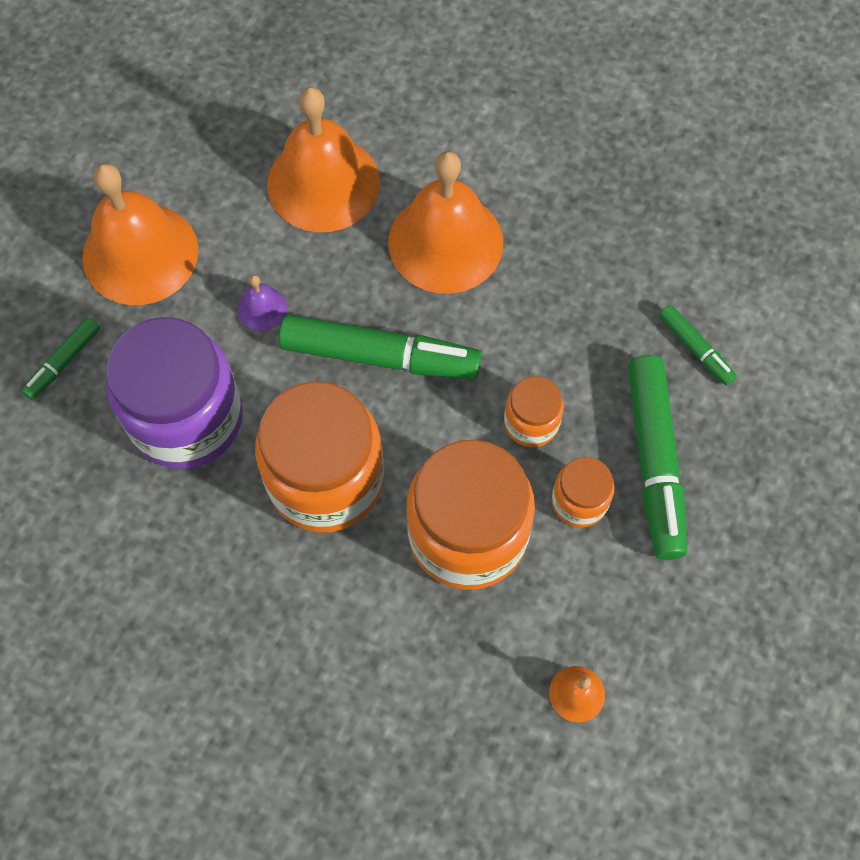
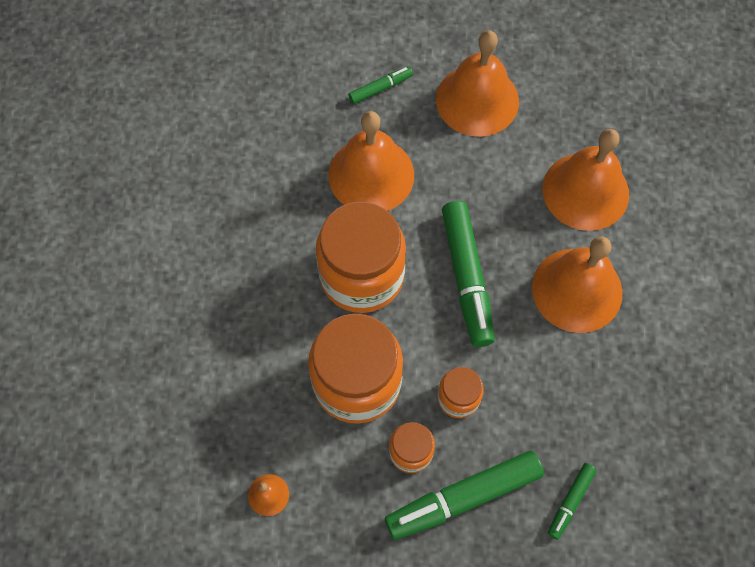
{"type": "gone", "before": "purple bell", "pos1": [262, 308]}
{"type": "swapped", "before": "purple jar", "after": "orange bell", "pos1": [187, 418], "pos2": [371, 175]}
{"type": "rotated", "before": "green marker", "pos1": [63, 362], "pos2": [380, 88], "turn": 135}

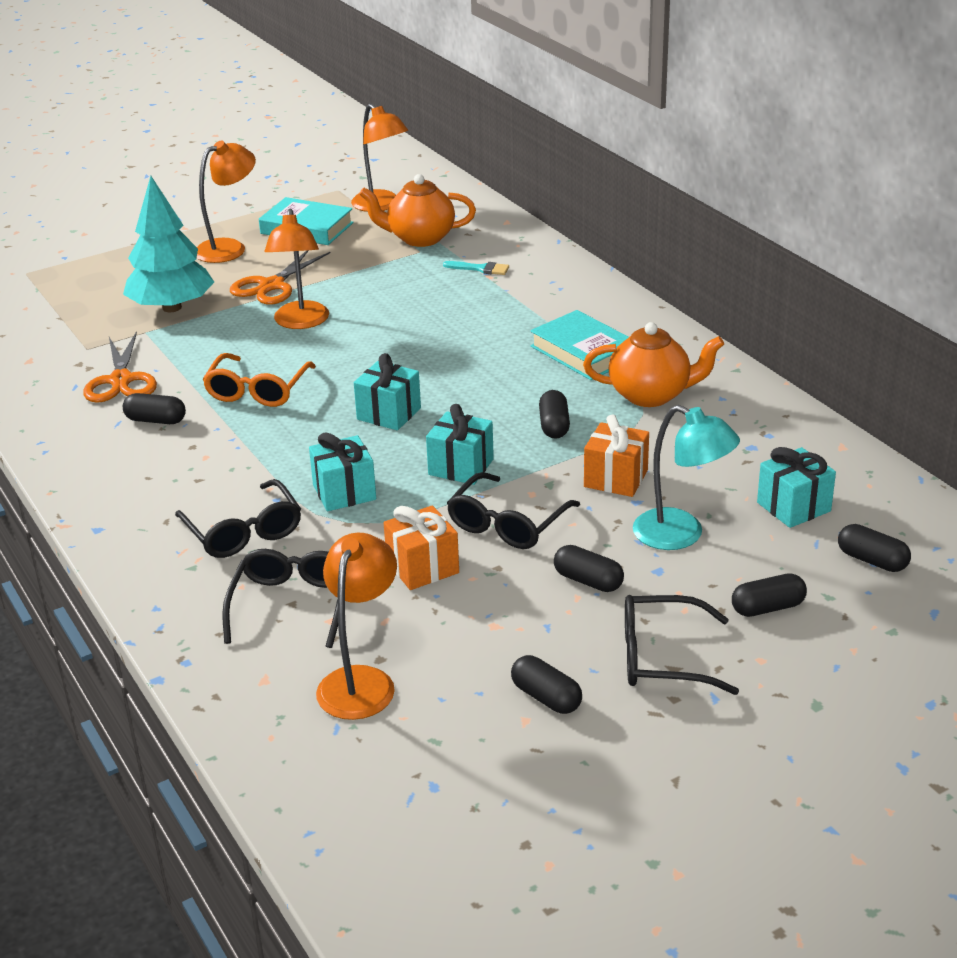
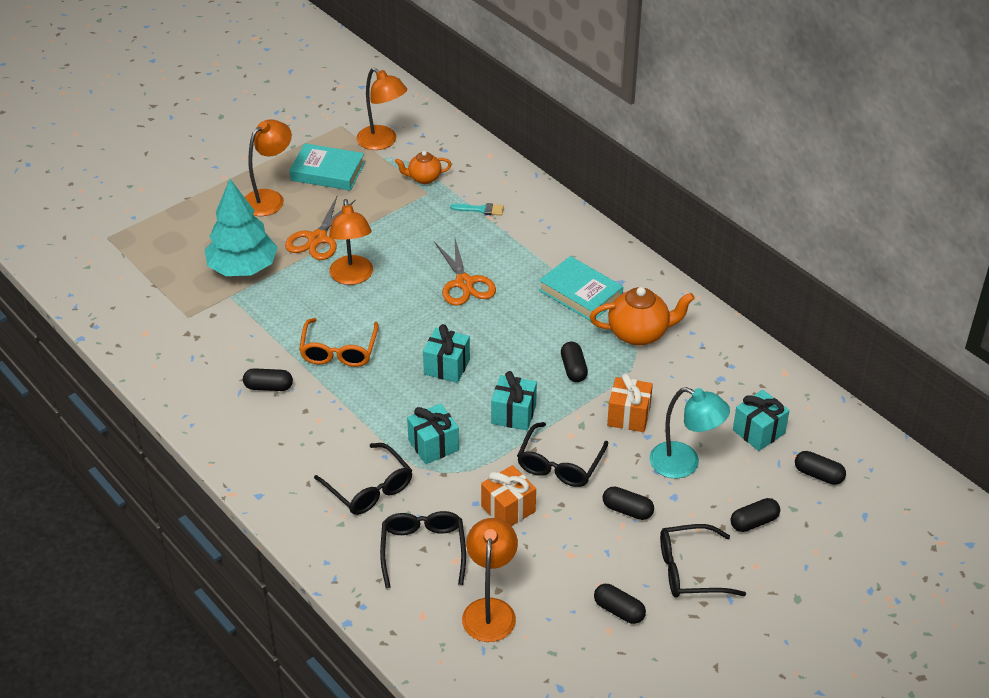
{"type": "shifted", "before": "orange scissors", "pos1": [121, 380], "pos2": [464, 283]}
{"type": "scaled", "before": "orange teapot", "pos1": [420, 238], "pos2": [424, 178], "scale": 0.61}

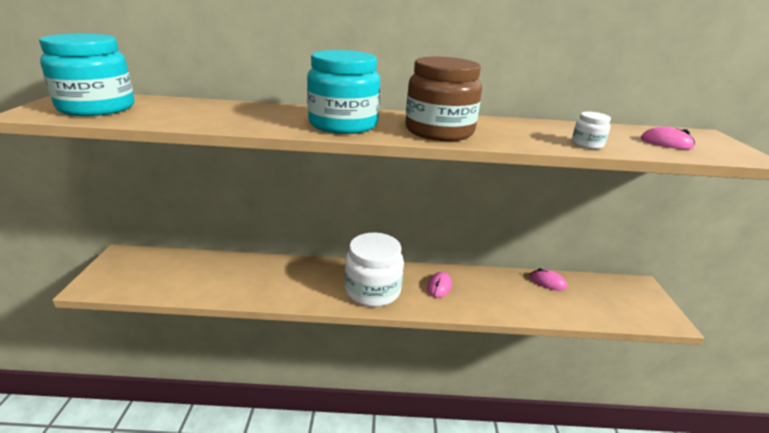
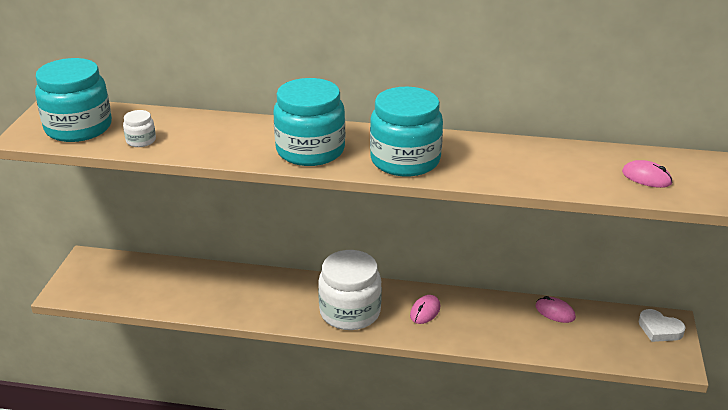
{"type": "new", "after": "white heart", "pos2": [659, 329]}
{"type": "shifted", "before": "white jar", "pos1": [587, 144], "pos2": [141, 141]}
{"type": "repainted", "before": "brown jar", "after": "turquoise jar", "pos1": [439, 131], "pos2": [405, 160]}

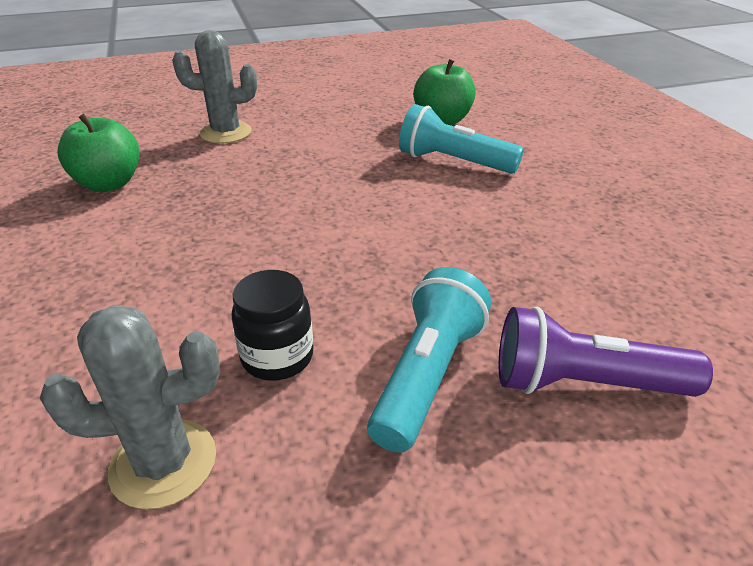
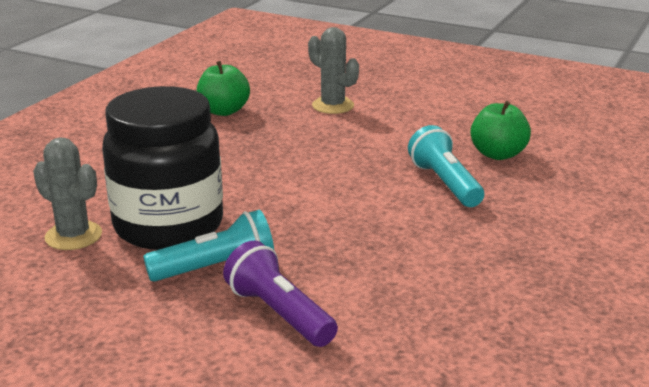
{"type": "scaled", "before": "black jar", "pos1": [277, 357], "pos2": [169, 226], "scale": 2.39}

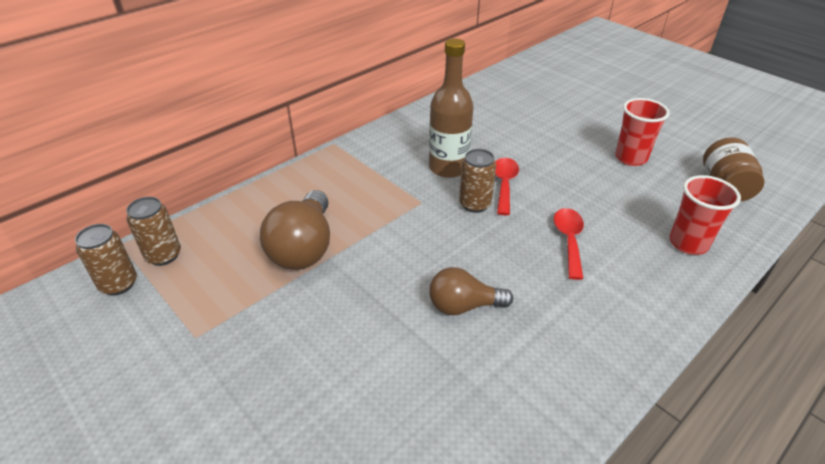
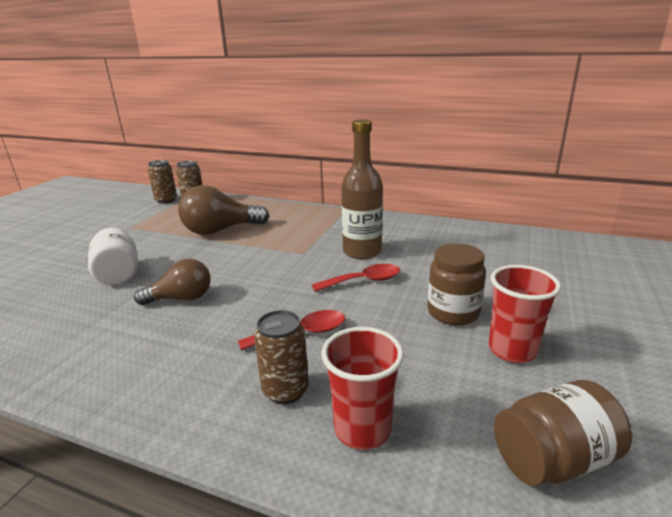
{"type": "new", "after": "white jar", "pos2": [118, 274]}
{"type": "new", "after": "brown jar", "pos2": [453, 312]}
{"type": "shifted", "before": "brown can", "pos1": [475, 204], "pos2": [285, 390]}
{"type": "rotated", "before": "brown light bulb", "pos1": [463, 306], "pos2": [181, 298], "turn": 105}

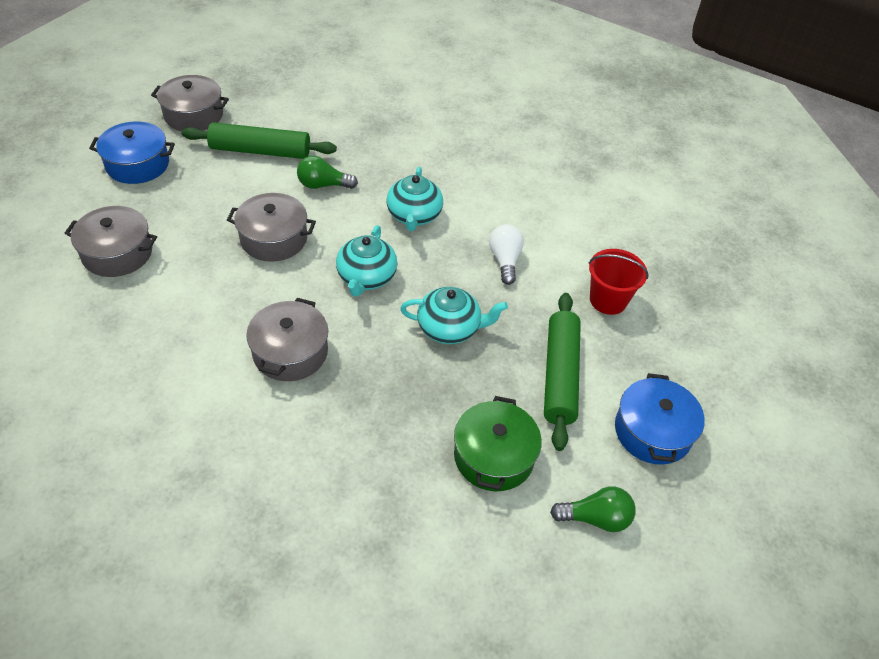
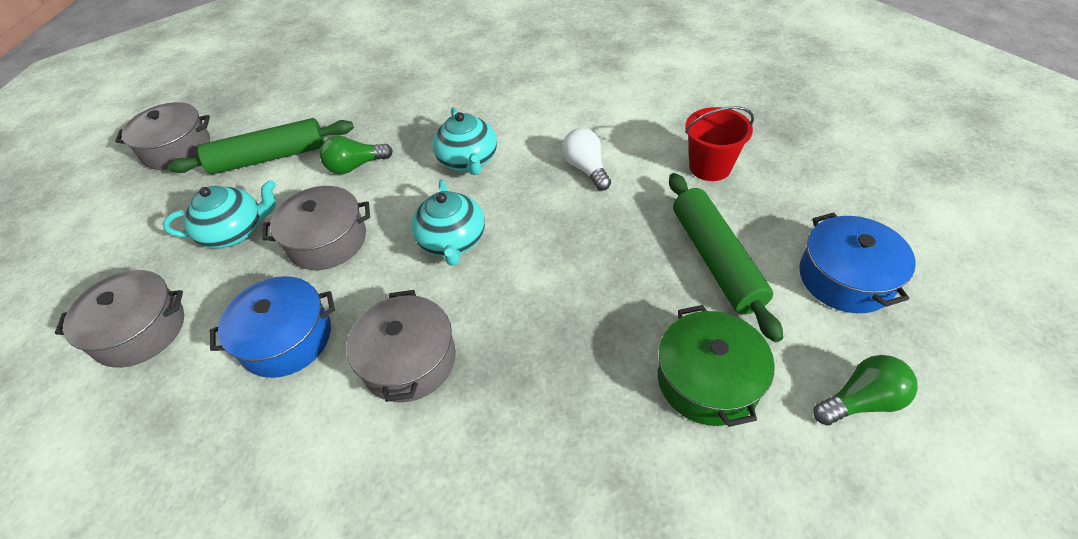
{"type": "shifted", "before": "blue pot", "pos1": [137, 164], "pos2": [286, 339]}
{"type": "shifted", "before": "turquoise teapot", "pos1": [449, 328], "pos2": [235, 232]}

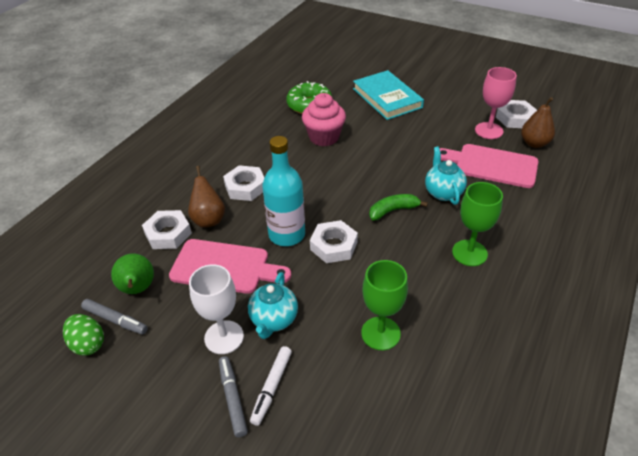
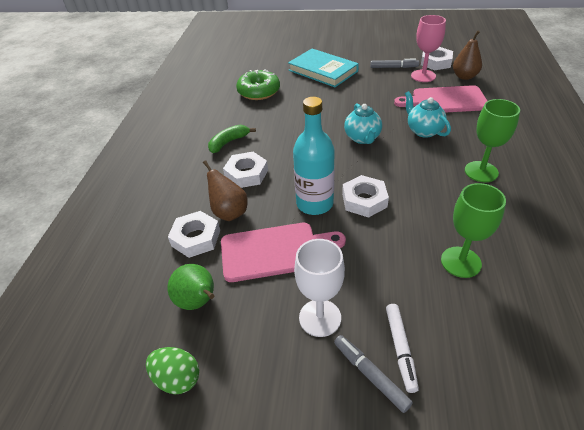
{"type": "gone", "before": "pink cupcake", "pos1": [324, 137]}
{"type": "shifted", "before": "grey marker", "pos1": [115, 320], "pos2": [393, 67]}
{"type": "shifted", "before": "turquoise teapot", "pos1": [274, 320], "pos2": [362, 138]}
{"type": "shifted", "before": "green banana", "pos1": [393, 210], "pos2": [228, 142]}

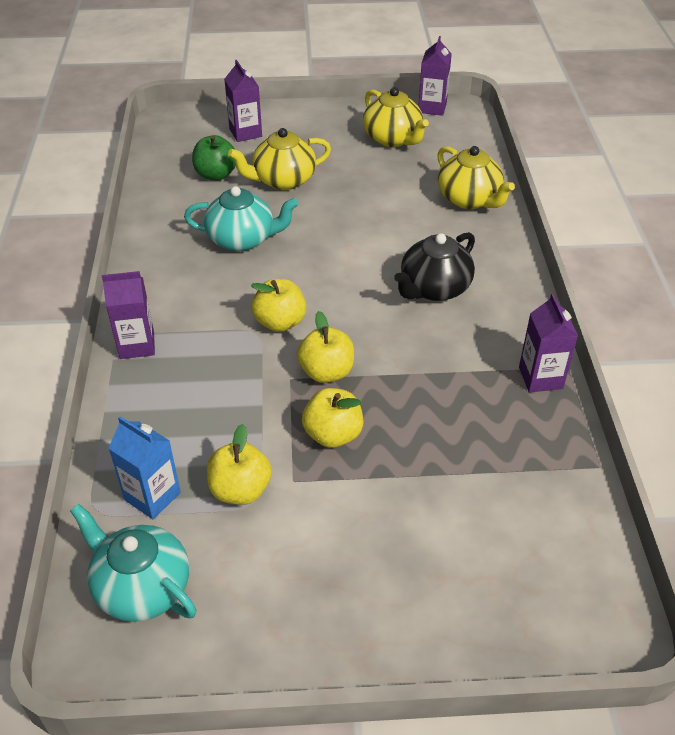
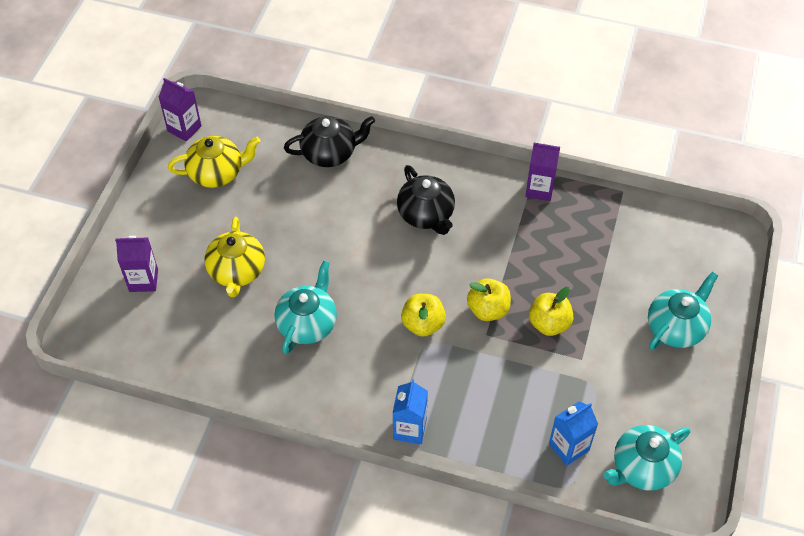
{"type": "gone", "before": "green apple", "pos1": [216, 175]}
{"type": "gone", "before": "yellow apple", "pos1": [240, 490]}
{"type": "new", "after": "turquoise teapot", "pos2": [676, 327]}
{"type": "repainted", "before": "purple carton", "after": "blue carton", "pos1": [137, 345], "pos2": [409, 429]}
{"type": "repainted", "before": "yellow teapot", "after": "black teapot", "pos1": [469, 199], "pos2": [330, 153]}

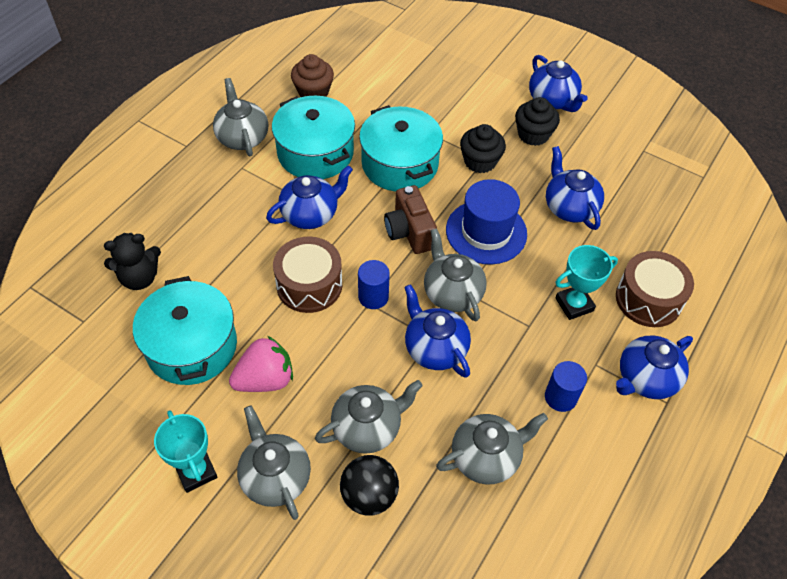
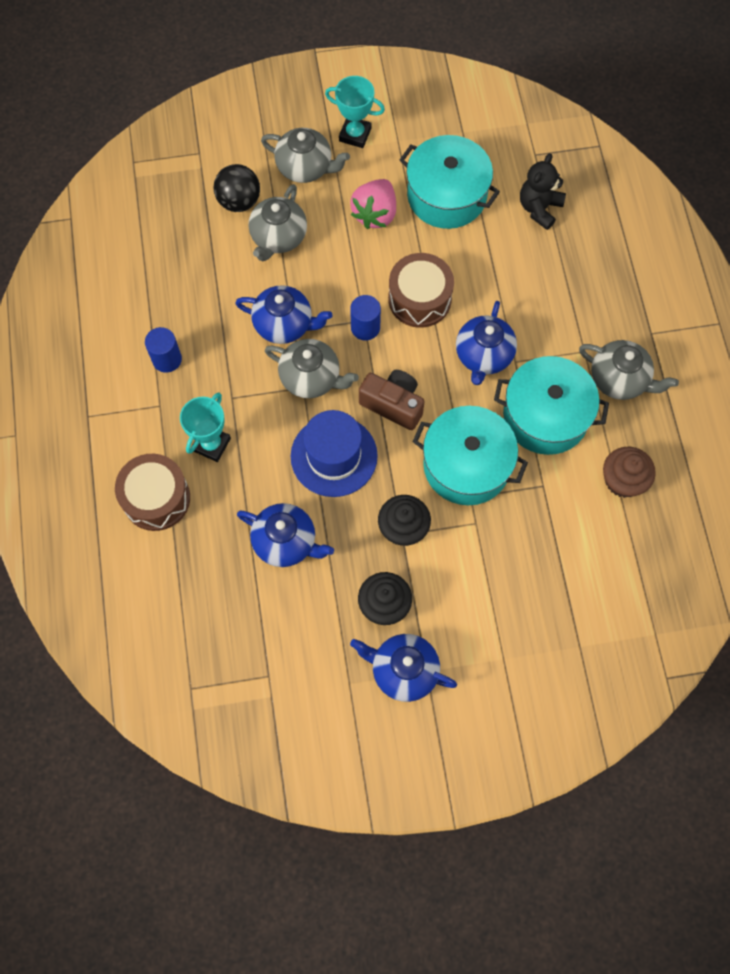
{"type": "gone", "before": "grey teapot", "pos1": [486, 457]}
{"type": "gone", "before": "blue teapot", "pos1": [645, 379]}

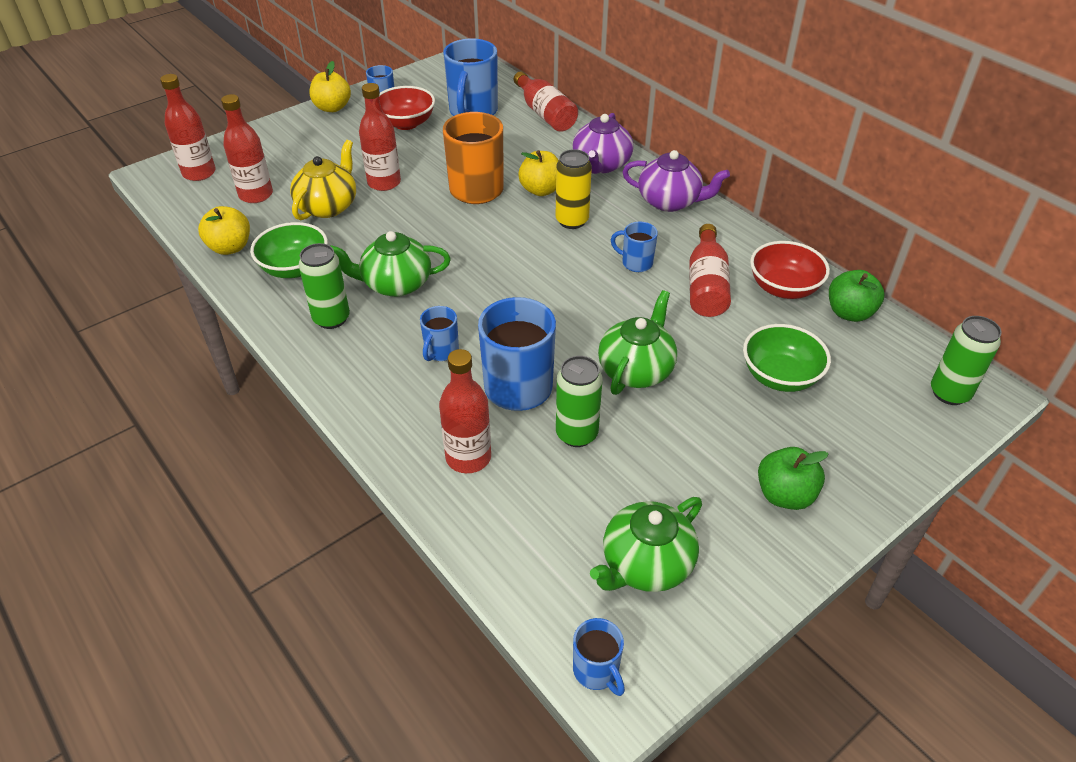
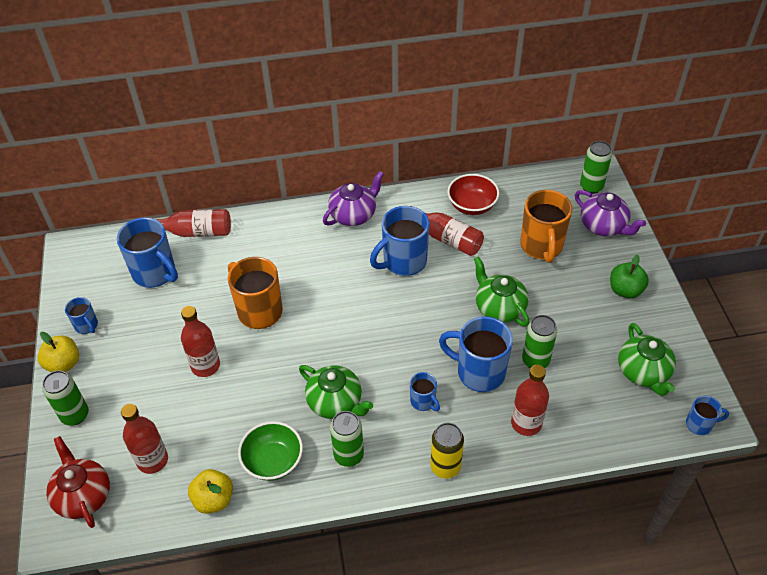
{"type": "gone", "before": "yellow teapot", "pos1": [328, 206]}
{"type": "gone", "before": "red bowl", "pos1": [406, 123]}
{"type": "gone", "before": "yellow apple", "pos1": [541, 190]}
{"type": "gone", "before": "green apple", "pos1": [849, 313]}
{"type": "new", "after": "green can", "pos2": [75, 415]}
{"type": "shifted", "before": "yellow can", "pos1": [572, 221], "pos2": [445, 467]}
{"type": "shifted", "before": "purple teapot", "pos1": [601, 165], "pos2": [603, 226]}
{"type": "swapped", "before": "red bottle", "after": "red teapot", "pos1": [199, 173], "pos2": [83, 495]}
{"type": "swapped", "before": "green bowl", "after": "orange mug", "pos1": [780, 376], "pos2": [541, 246]}
{"type": "rotated", "before": "green teapot", "pos1": [395, 284], "pos2": [336, 402], "turn": -75}
{"type": "scaled", "before": "blue mug", "pos1": [636, 263], "pos2": [403, 262], "scale": 1.94}

